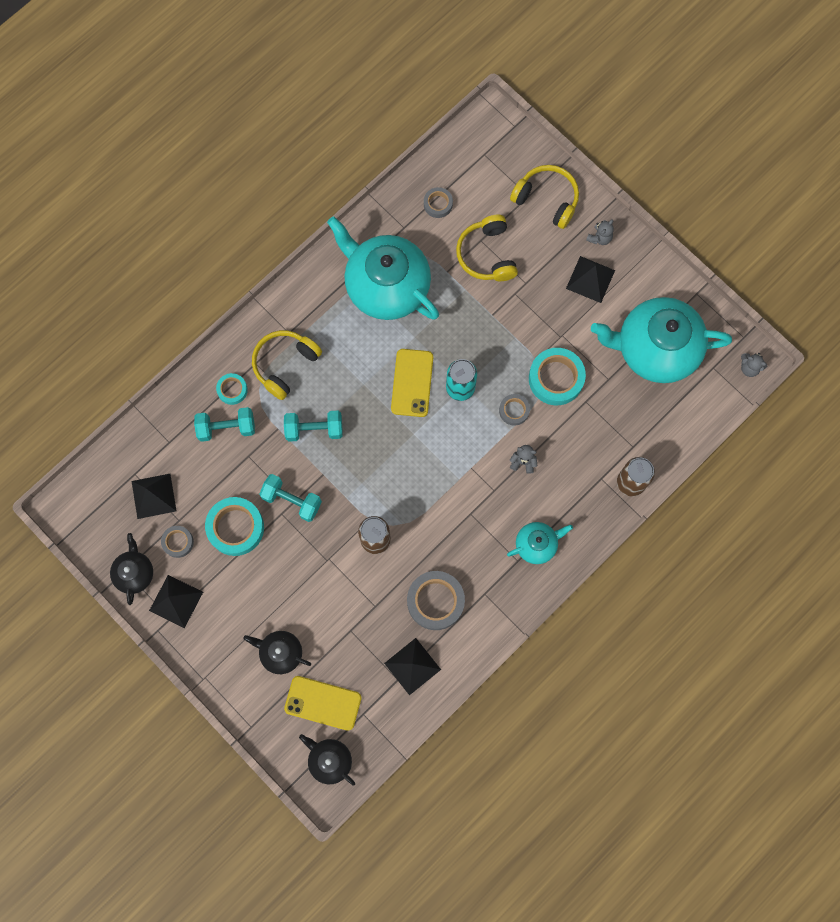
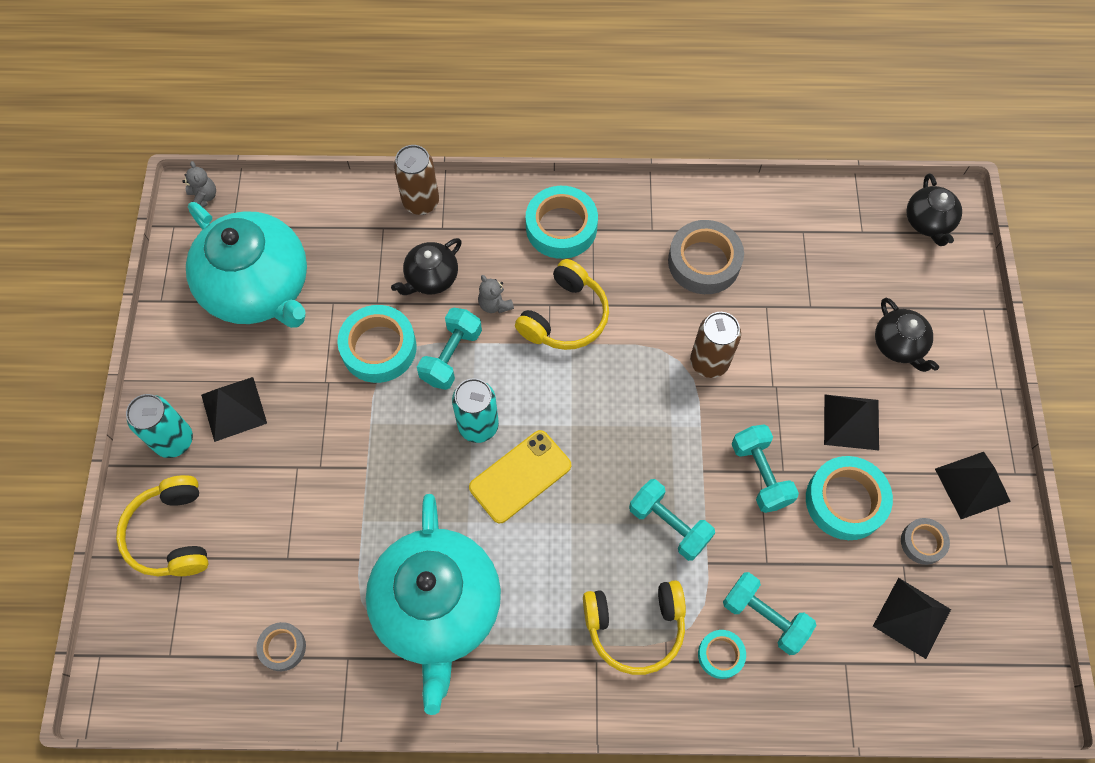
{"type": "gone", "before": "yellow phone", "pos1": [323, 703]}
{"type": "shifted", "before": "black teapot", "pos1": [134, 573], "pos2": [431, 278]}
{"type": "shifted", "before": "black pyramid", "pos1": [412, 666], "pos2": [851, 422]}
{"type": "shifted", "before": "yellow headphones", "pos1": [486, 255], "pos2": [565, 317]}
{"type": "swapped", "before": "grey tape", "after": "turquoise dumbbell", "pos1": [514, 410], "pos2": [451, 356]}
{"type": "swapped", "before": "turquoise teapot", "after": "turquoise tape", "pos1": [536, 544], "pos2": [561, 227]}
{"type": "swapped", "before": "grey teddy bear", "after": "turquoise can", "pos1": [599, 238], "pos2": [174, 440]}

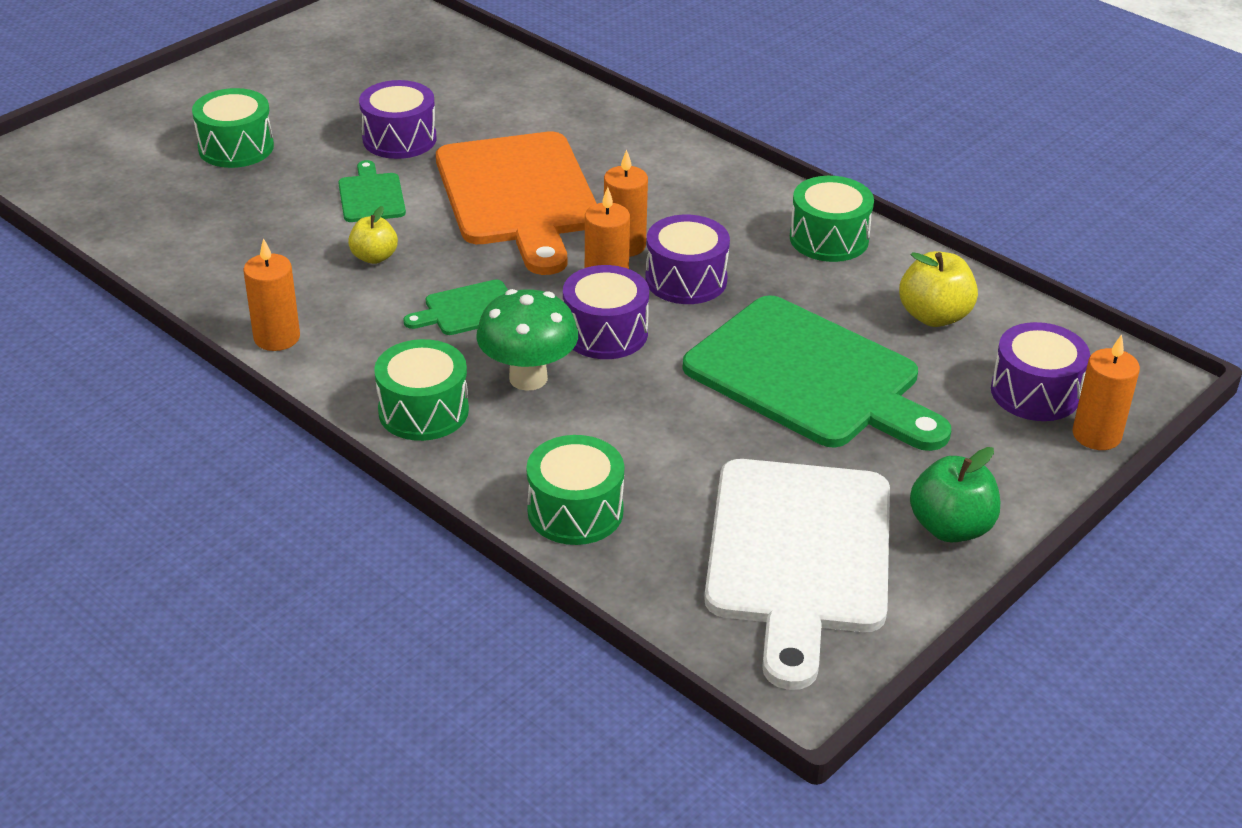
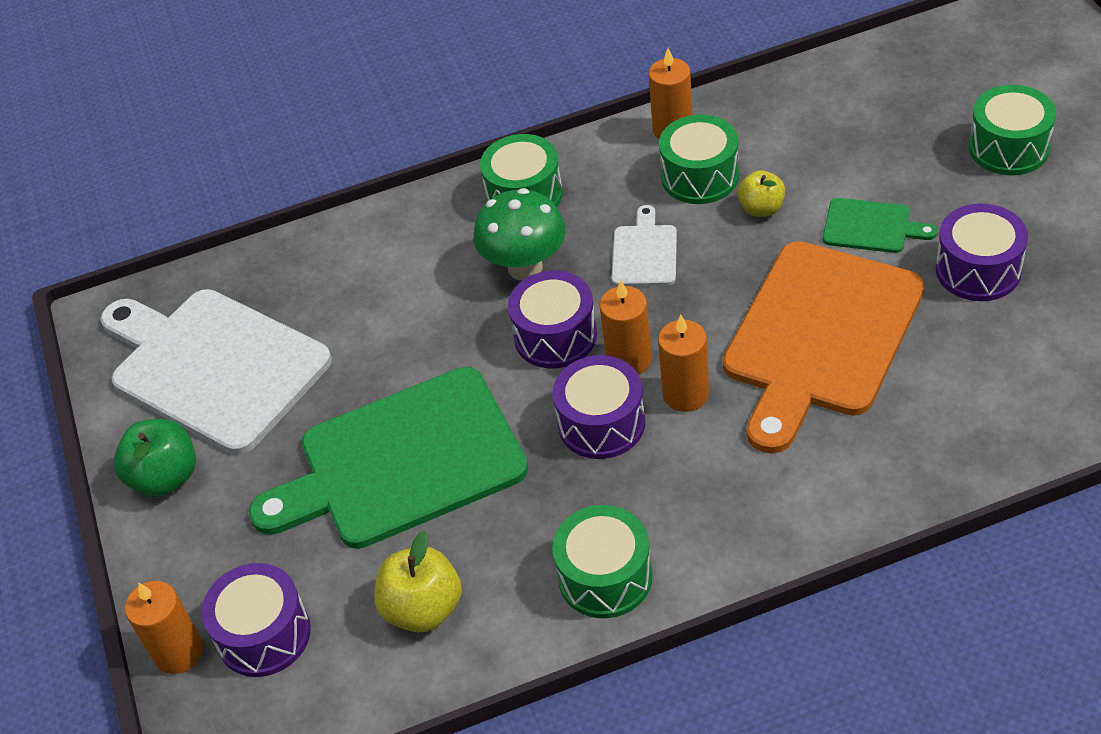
{"type": "shifted", "before": "green drum", "pos1": [575, 511], "pos2": [700, 176]}
{"type": "repainted", "before": "green cutting board", "after": "white cutting board", "pos1": [468, 309], "pos2": [644, 252]}
{"type": "rotated", "before": "orange cutting board", "pos1": [518, 196], "pos2": [819, 336], "turn": -75}

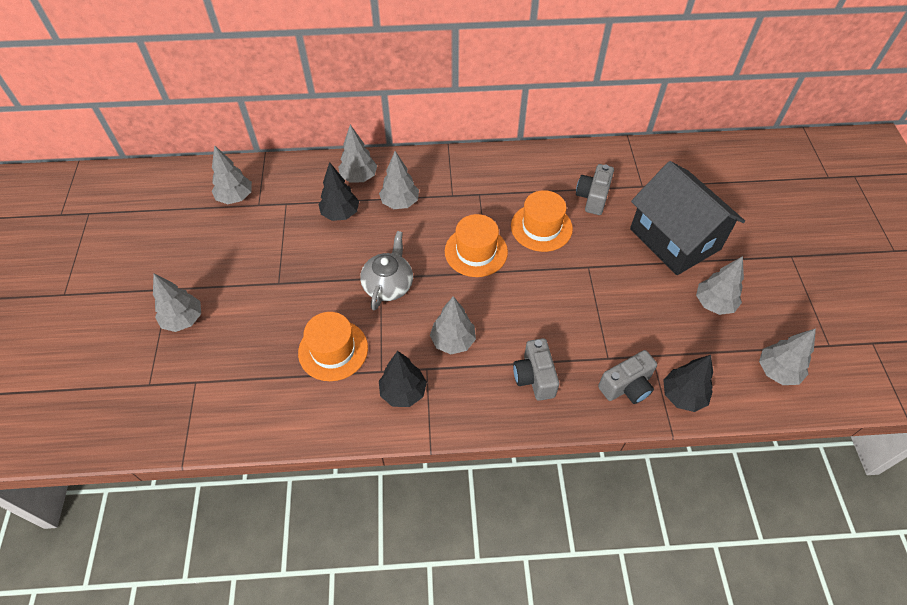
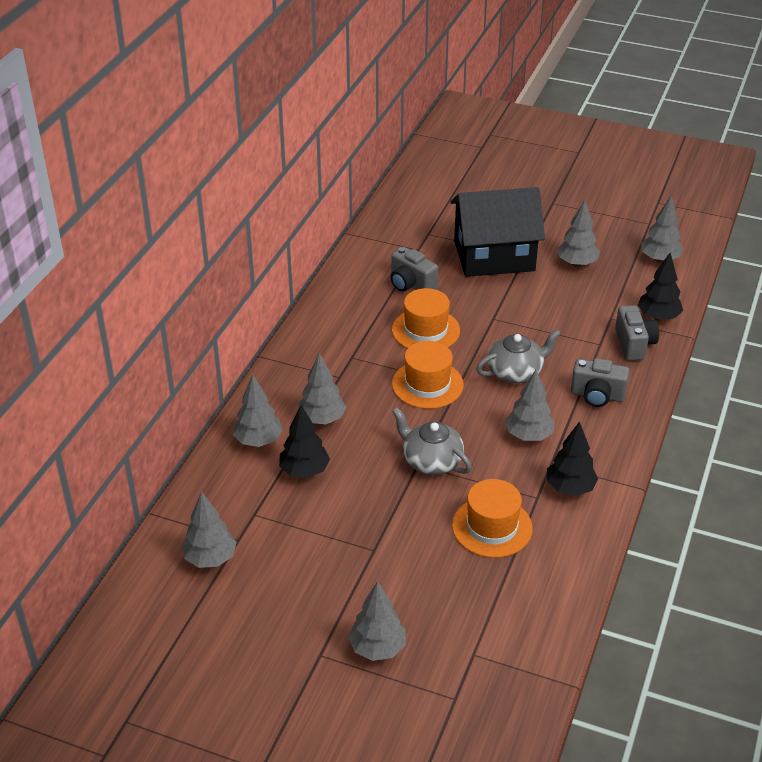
{"type": "new", "after": "grey teapot", "pos2": [516, 372]}

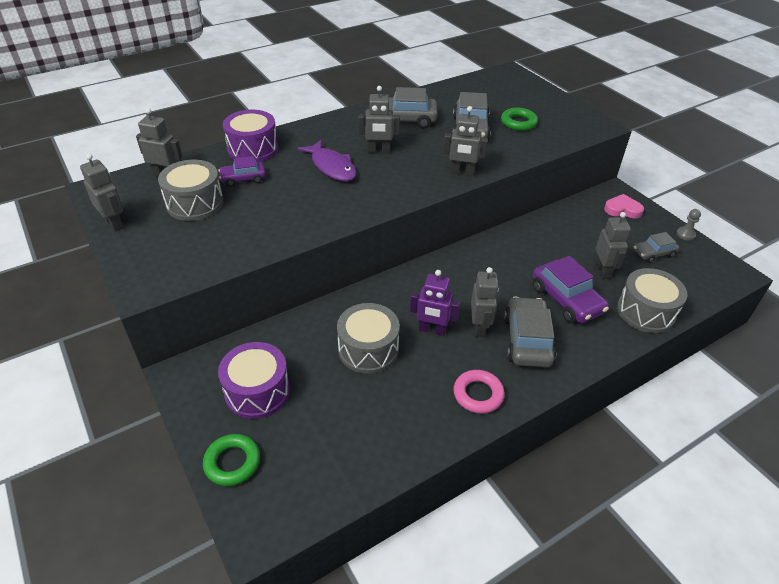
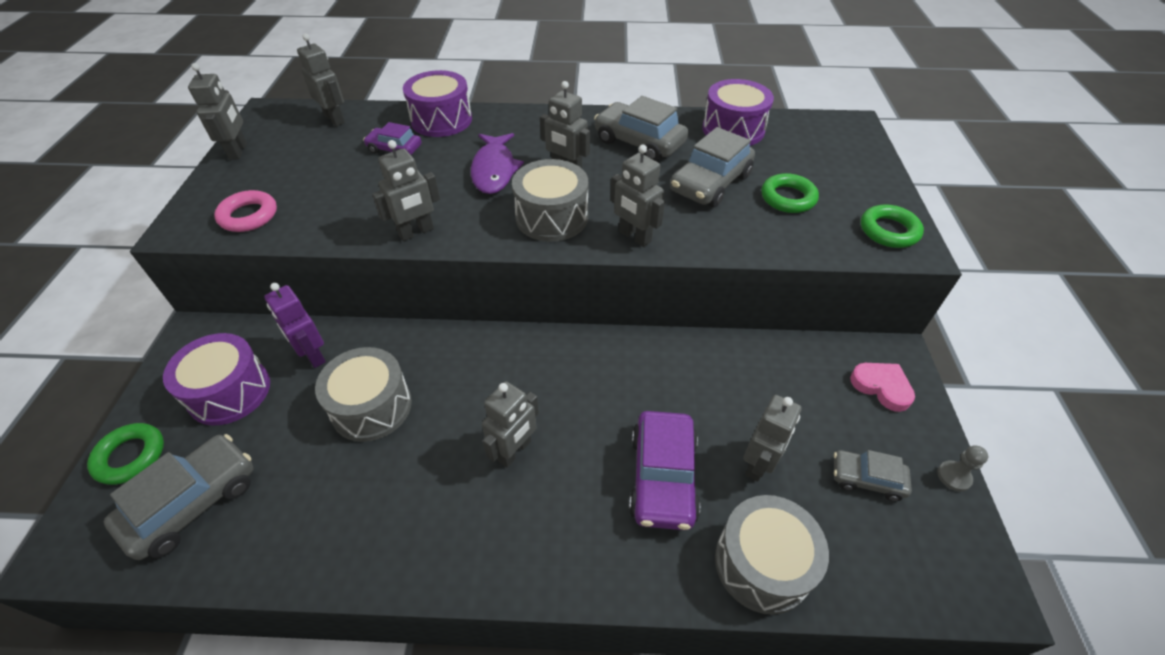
{"type": "new", "after": "grey robot", "pos2": [416, 232]}
{"type": "new", "after": "purple drum", "pos2": [733, 129]}
{"type": "new", "after": "green ring", "pos2": [888, 231]}
{"type": "shifted", "before": "grey drum", "pos1": [195, 203], "pos2": [552, 217]}
{"type": "shifted", "before": "purple robot", "pos1": [432, 330], "pos2": [313, 355]}
{"type": "shifted", "before": "pink ring", "pos1": [478, 394], "pos2": [248, 216]}
{"type": "shifted", "before": "grey car", "pos1": [527, 340], "pos2": [193, 502]}

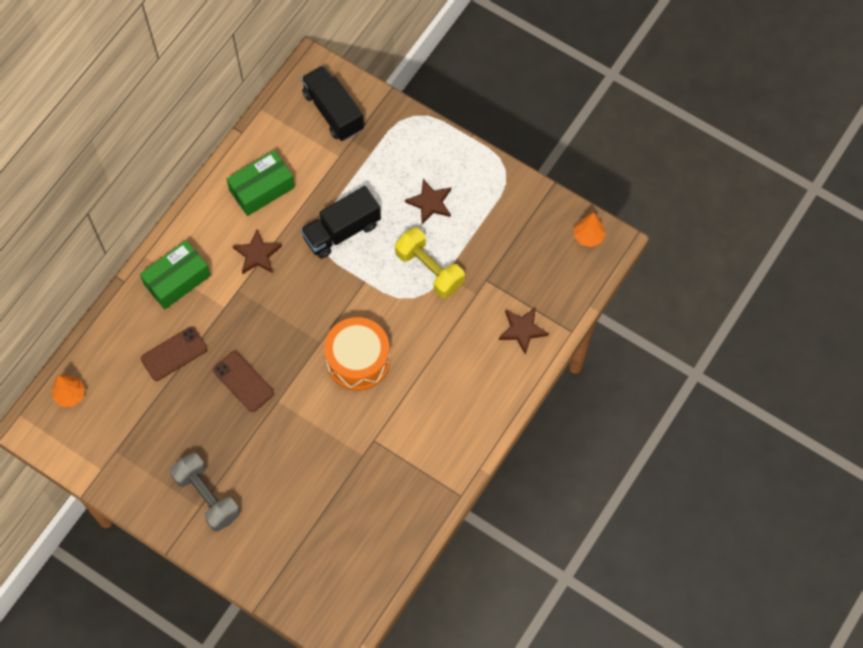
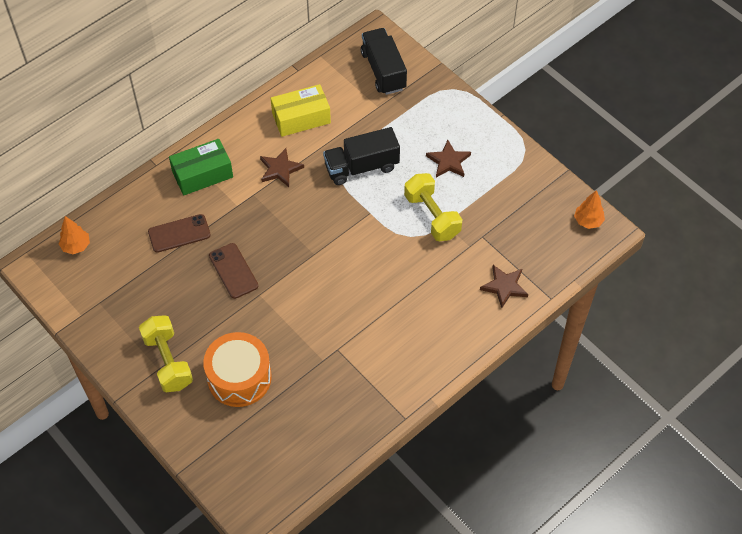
{"type": "shifted", "before": "orange drum", "pos1": [358, 360], "pos2": [239, 377]}
{"type": "repainted", "before": "grey dumbbell", "after": "yellow dumbbell", "pos1": [207, 497], "pos2": [168, 361]}
{"type": "repainted", "before": "green box", "after": "yellow box", "pos1": [262, 189], "pos2": [301, 118]}

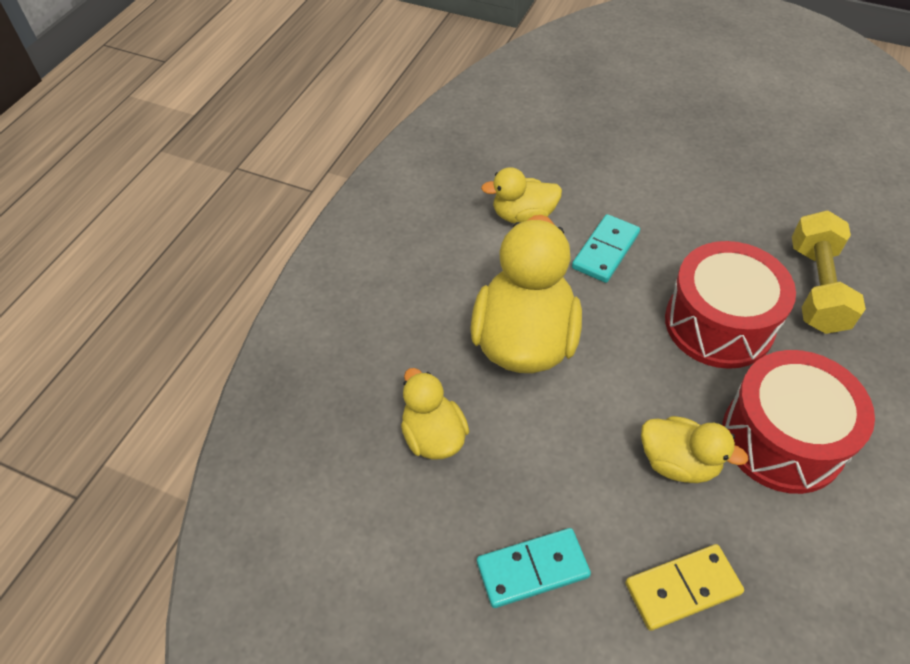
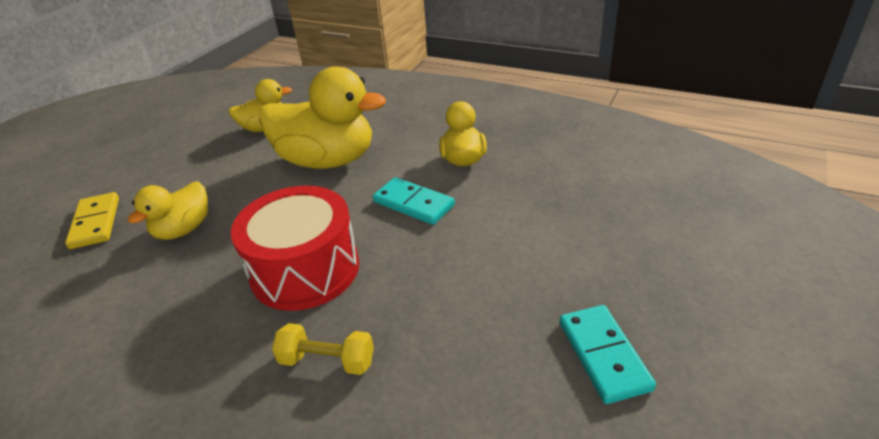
{"type": "gone", "before": "red drum", "pos1": [782, 438]}
{"type": "shifted", "before": "turquoise domino", "pos1": [532, 569], "pos2": [603, 355]}
{"type": "scaled", "before": "yellow dumbbell", "pos1": [816, 288], "pos2": [327, 361], "scale": 0.61}

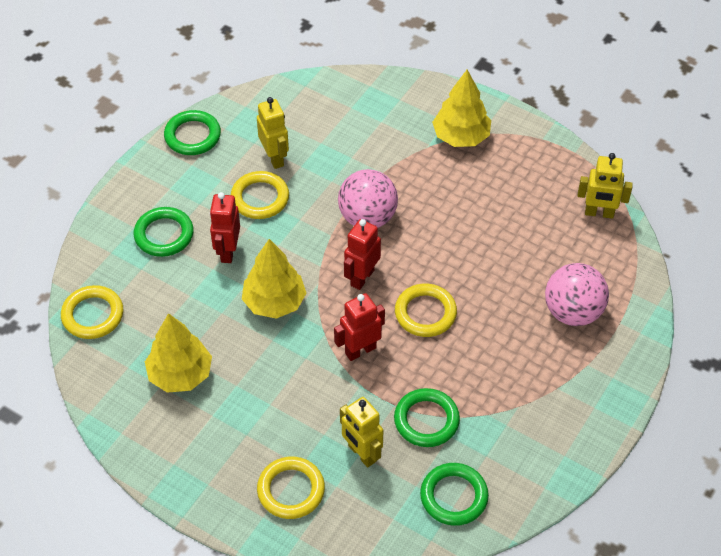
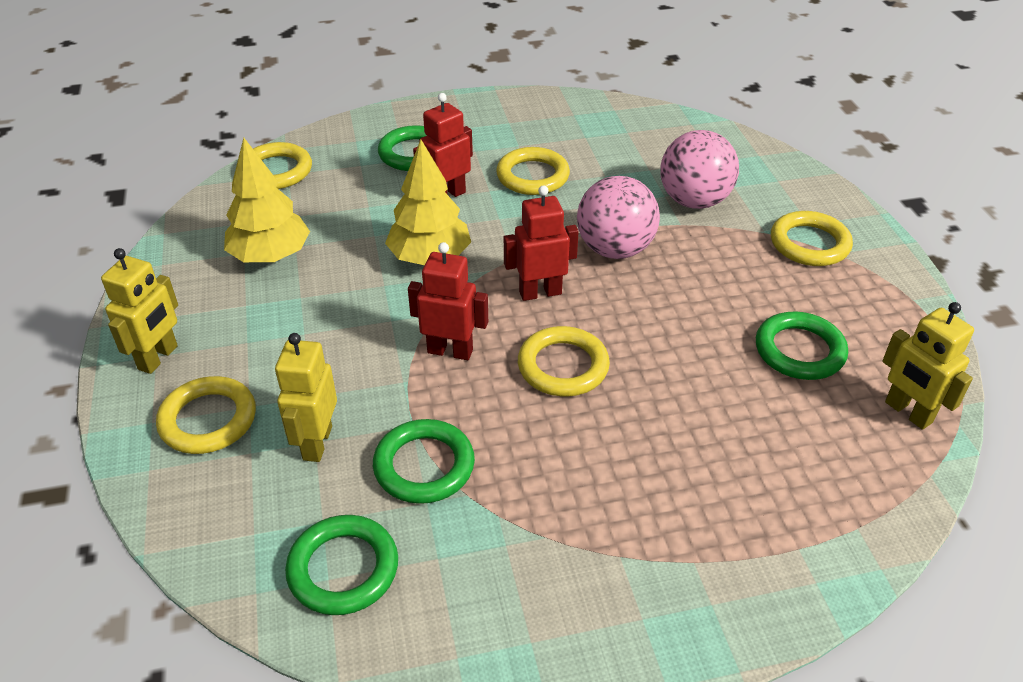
{"type": "shifted", "before": "green ring", "pos1": [192, 136], "pos2": [799, 351]}
{"type": "shifted", "before": "yellow robot", "pos1": [275, 158], "pos2": [158, 358]}
{"type": "shifted", "before": "pink ball", "pos1": [573, 312], "pos2": [694, 201]}
{"type": "swapped", "before": "yellow tree", "after": "yellow ring", "pos1": [461, 137], "pos2": [809, 244]}

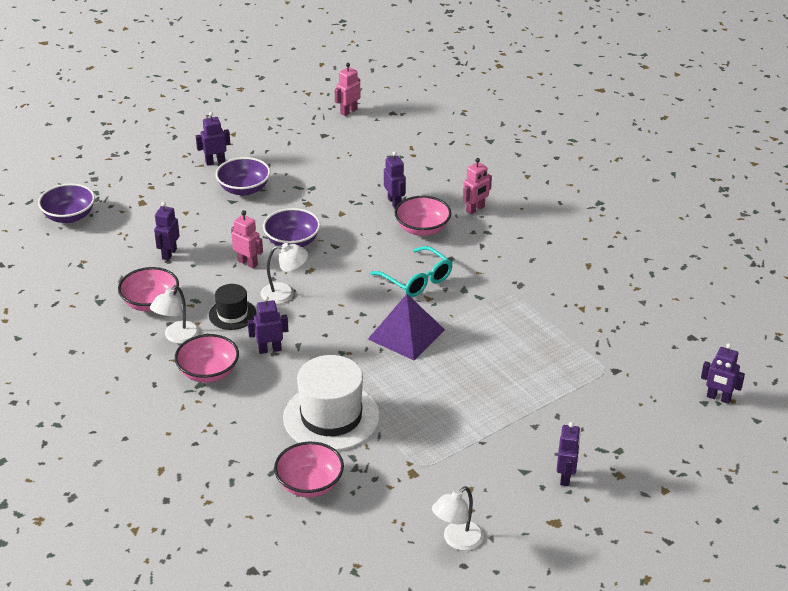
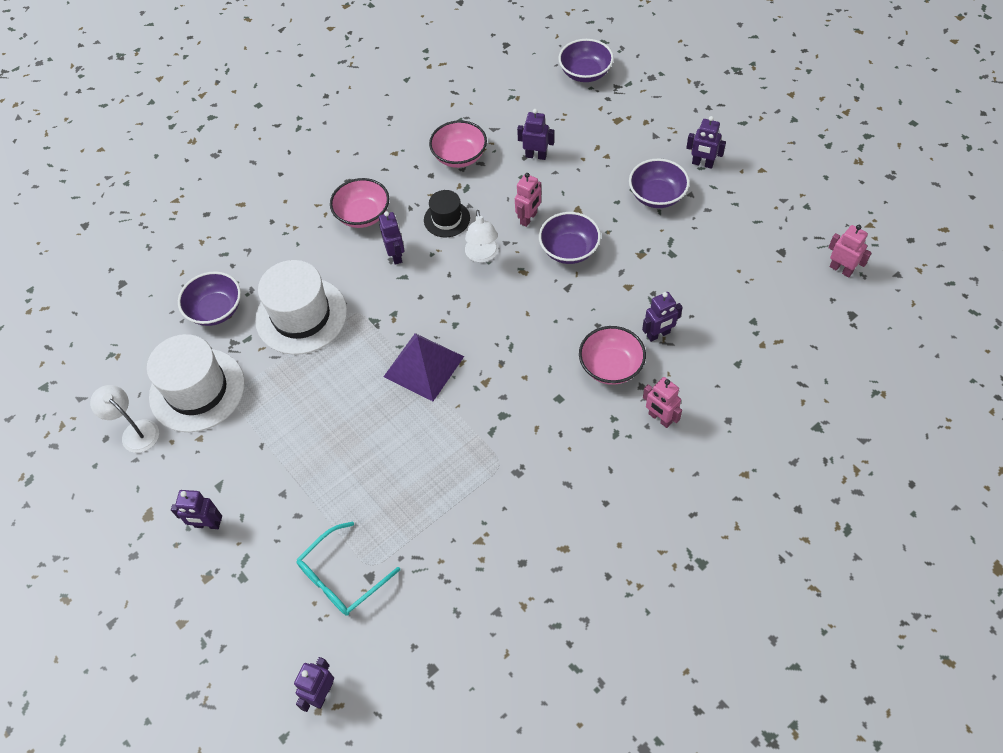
{"type": "gone", "before": "white lamp", "pos1": [177, 337]}
{"type": "new", "after": "white hat", "pos2": [197, 390]}
{"type": "shifted", "before": "turquoise glasses", "pos1": [417, 280], "pos2": [342, 577]}
{"type": "repainted", "before": "pink bowl", "after": "purple bowl", "pos1": [309, 484], "pos2": [216, 310]}
{"type": "rotated", "before": "purple robot", "pos1": [215, 162], "pos2": [702, 164], "turn": 135}

